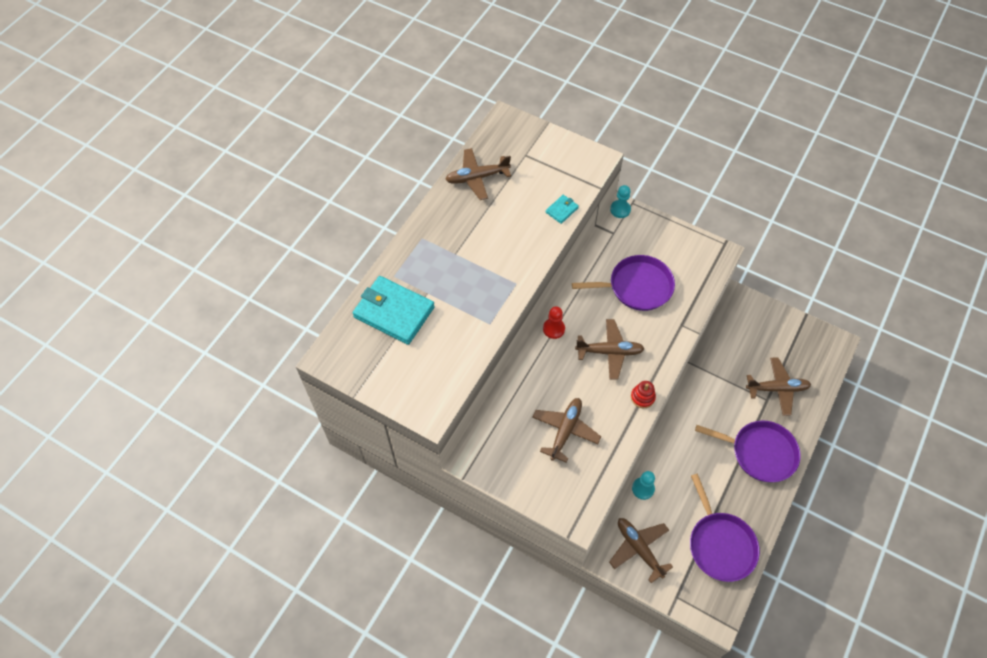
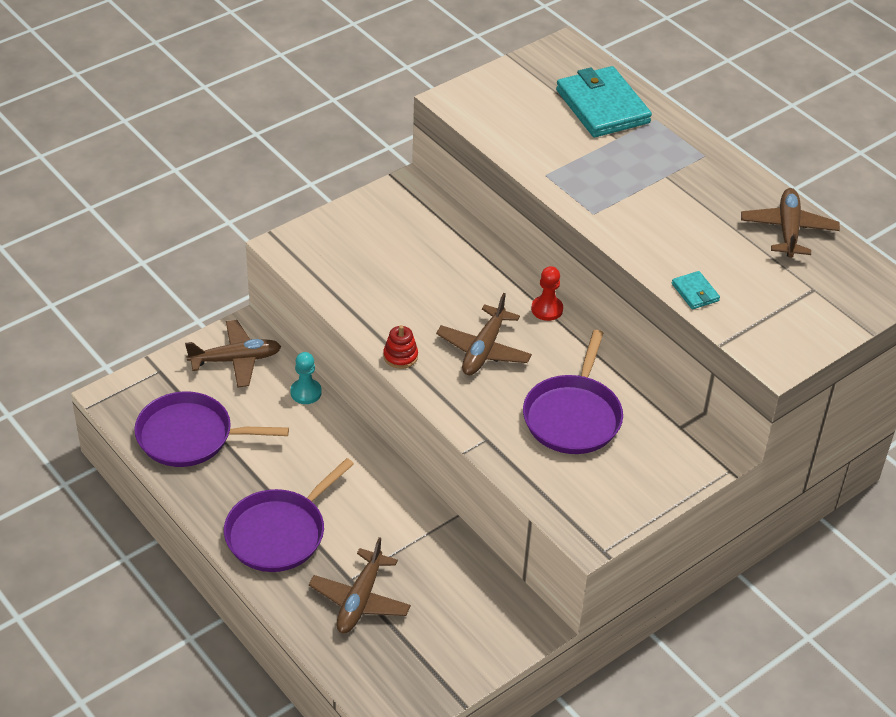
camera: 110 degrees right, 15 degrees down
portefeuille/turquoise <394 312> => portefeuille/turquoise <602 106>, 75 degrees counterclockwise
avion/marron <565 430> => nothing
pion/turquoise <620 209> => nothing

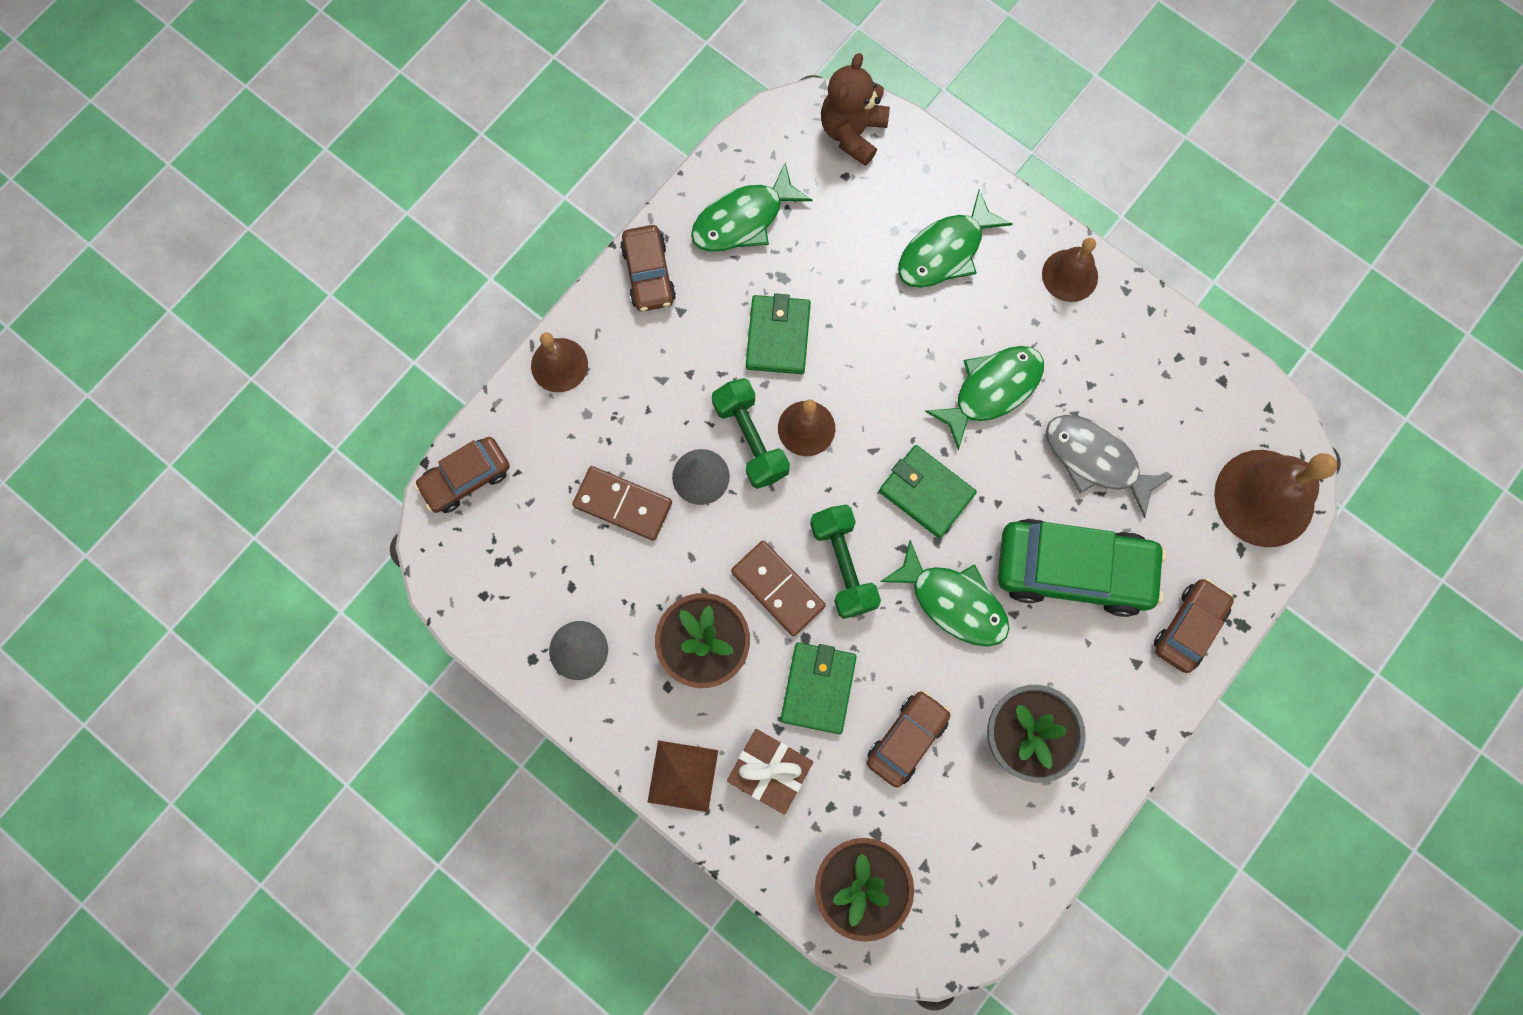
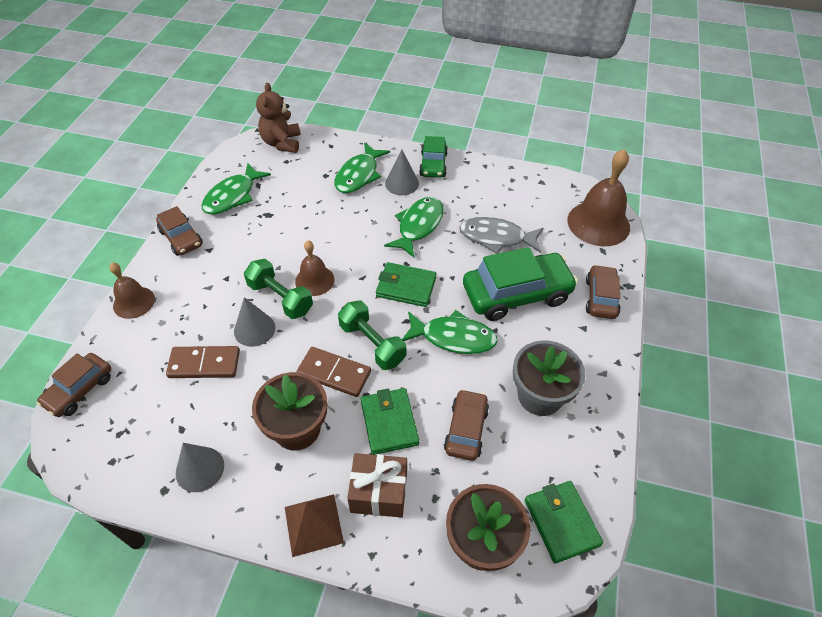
camera: 25 degrees left, 25 degrees down
nothing => cône/gris <402 183>
cloche/marron <1070 275> => voiture/vert <433 164>
portefeuille/vert <778 336> => portefeuille/vert <561 522>, move

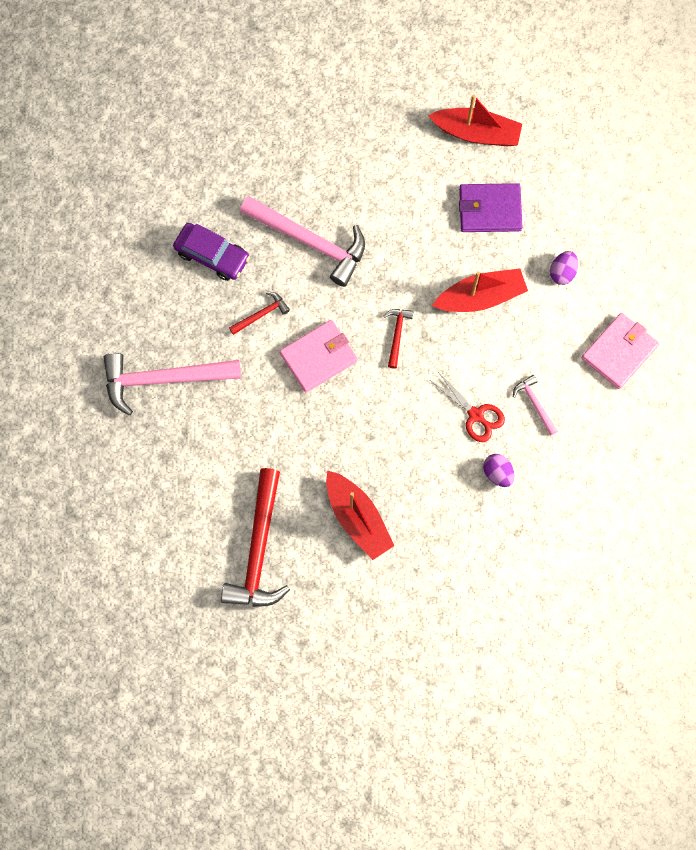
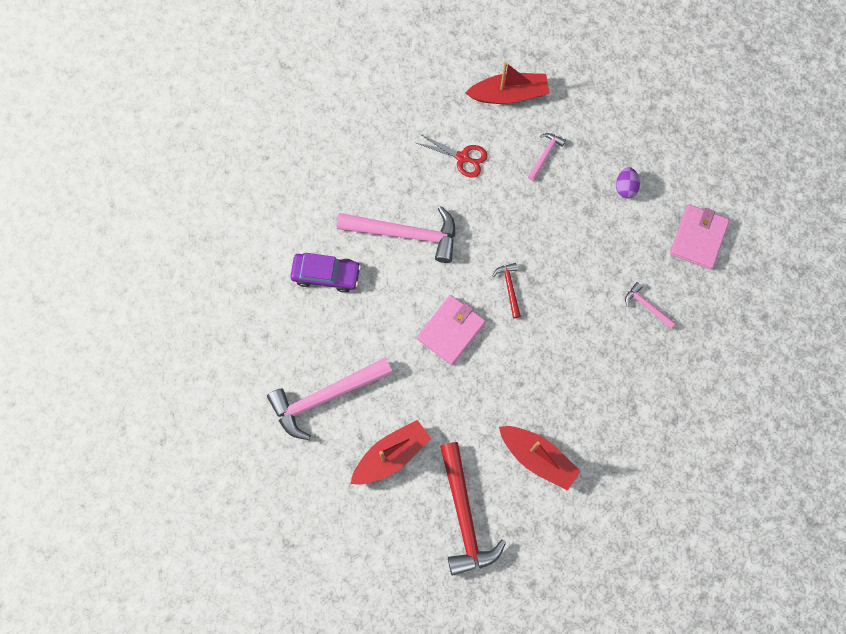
camera: 20 degrees left, 0 degrees up
bateau/rouge <480 297> => bateau/rouge <391 455>, move
ciseaux/rouge <476 415> => ciseaux/rouge <462 157>, move
portefeuille/violet <490 209> => marteau/rose <545 155>
marteau/rouge <261 314> => nothing
œuf/violet <497 473> => nothing

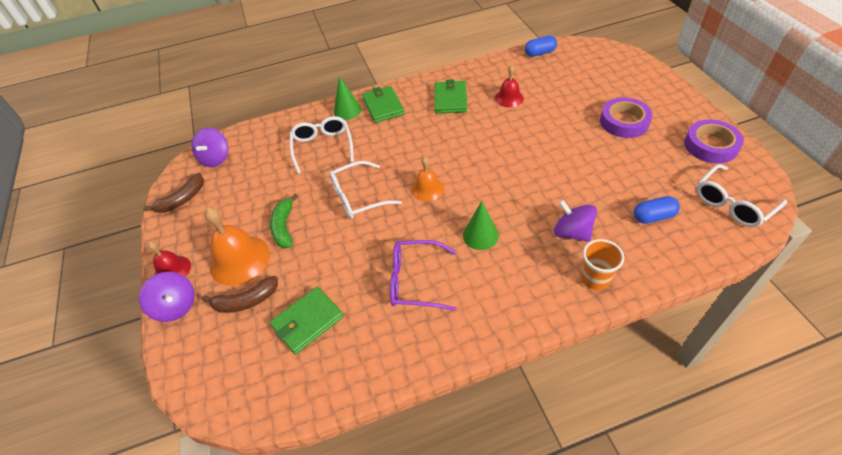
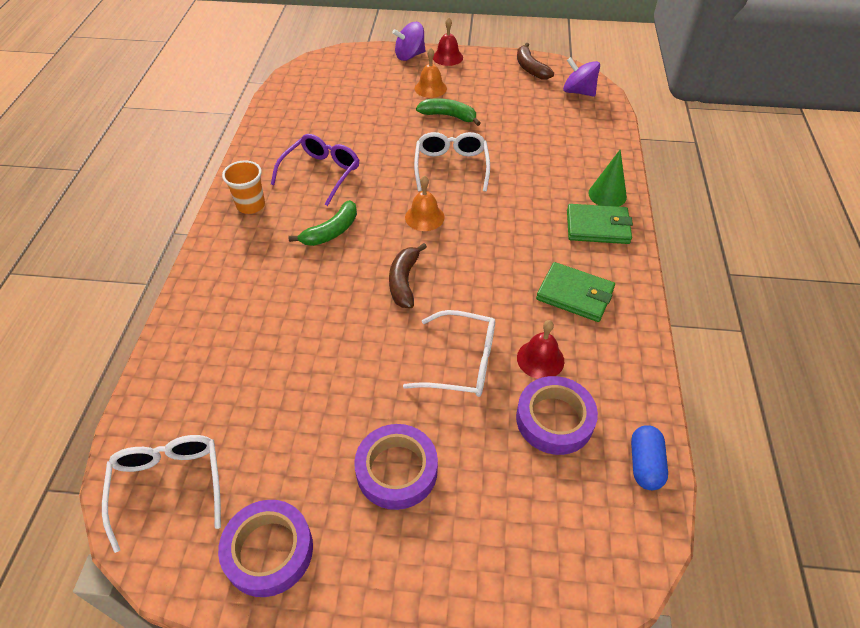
camera: 110 degrees right, 0 degrees up
gobelet/orange <595 279> => gobelet/orange <251 205>, move
cône/vert <480 235> => banane/vert <331 231>
banane/marron <246 301> => banane/marron <404 281>, move
lunettes/blanc <322 147> => lunettes/blanc <461 362>, move
cloche/orange <239 260> => cloche/orange <430 88>, x0.59
nothing => ruban adhésif/violet <554 419>
portefeuille/vert <307 321> => nothing
toupie/violet <572 232> => nothing
gélule/bleu <653 216> => nothing

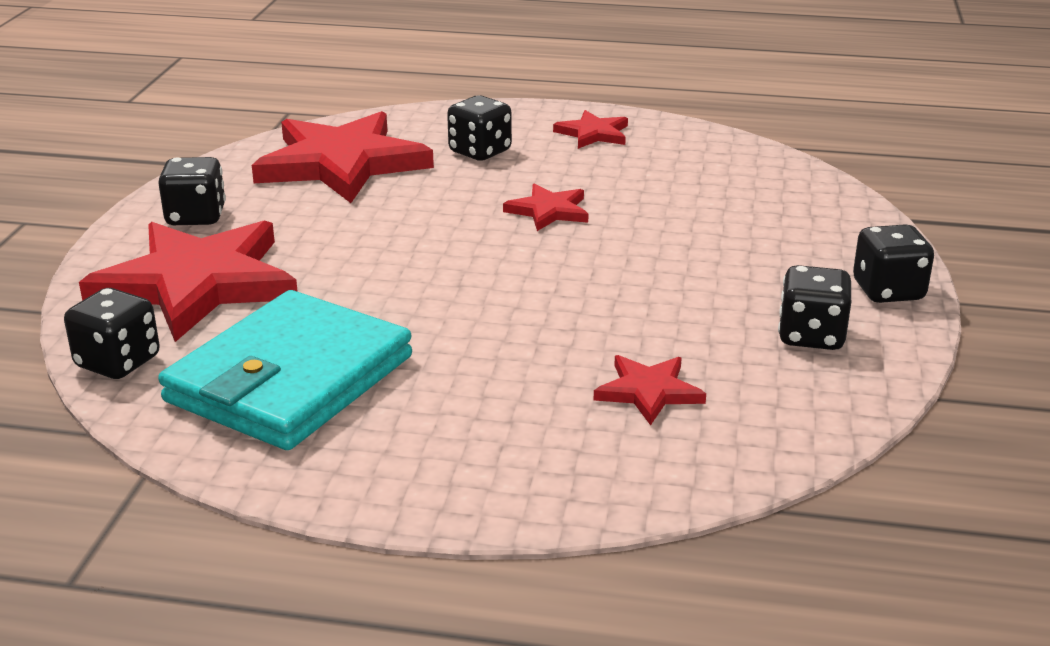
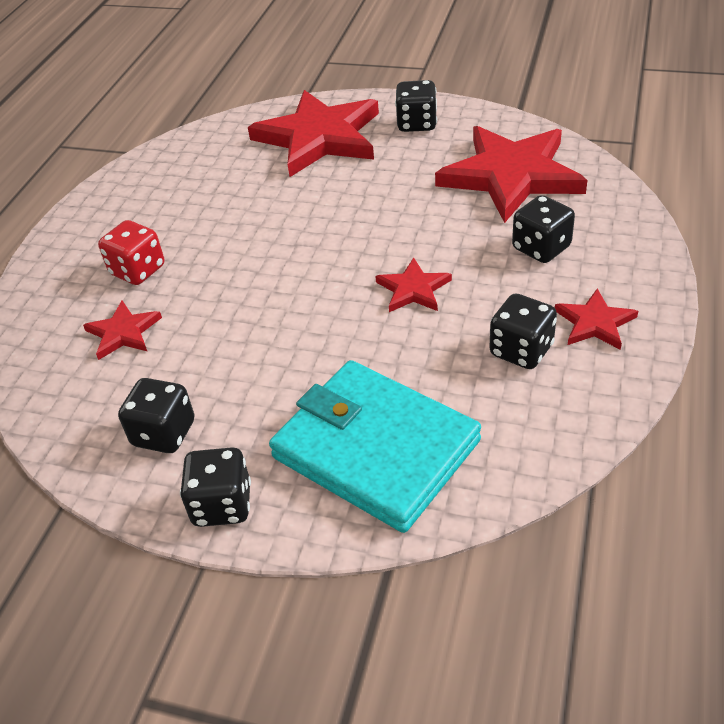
camera: 100 degrees right, 15 degrees up
nothing => dé/rouge <138 270>
portefeuille/turquoise <290 379> => portefeuille/turquoise <376 449>, move
dé/noir <118 362> => dé/noir <521 350>, move

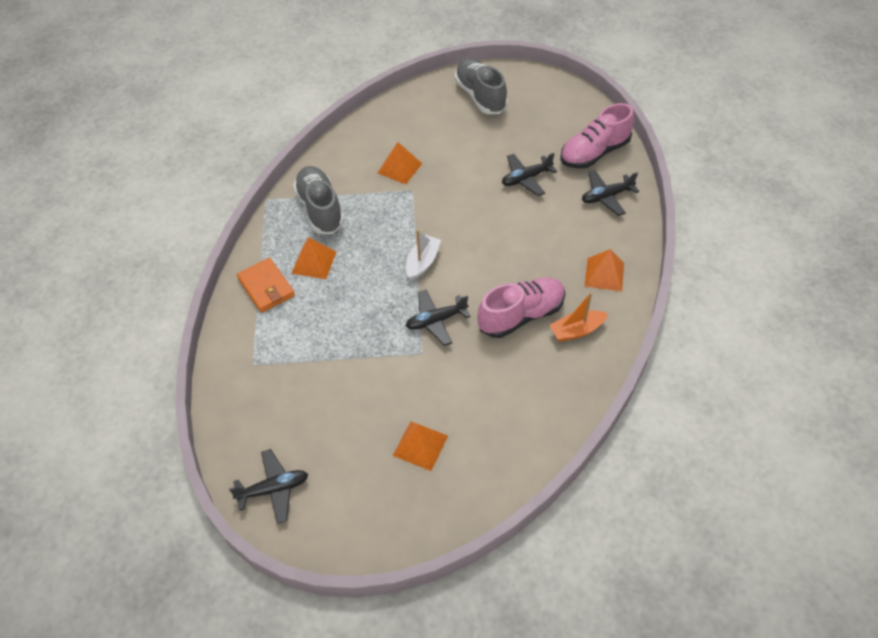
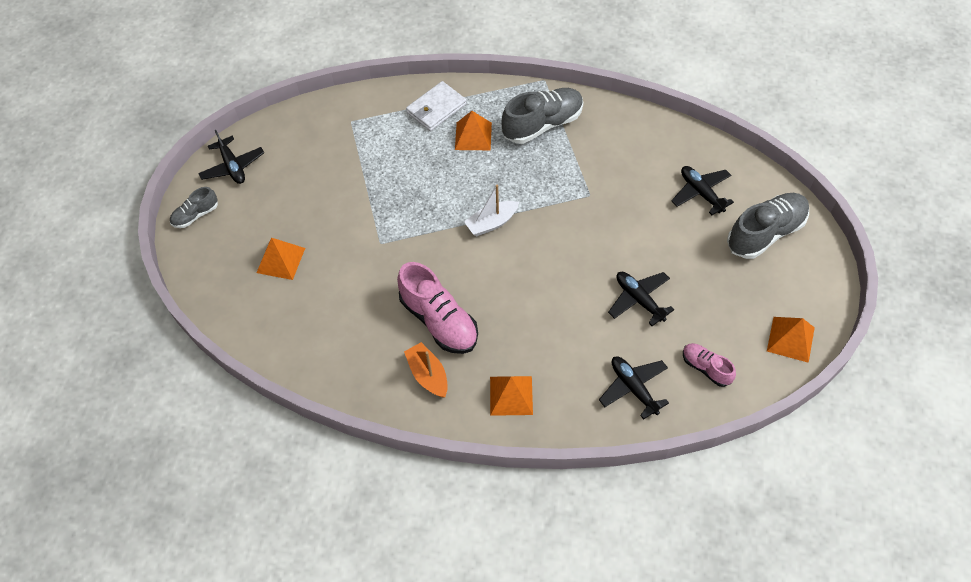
camera: 80 degrees right, 5 degrees up
nothing => chaussure/gris <196 215>
portefeuille/orange <266 287> => portefeuille/blanc <436 108>
bateau/blanc <422 262> => bateau/blanc <491 223>, 135 degrees clockwise
avion/noir <436 321> => avion/noir <701 193>, move
chaussure/rose <594 153> => chaussure/rose <706 368>, x0.54
pyramide/orange <399 168> => pyramide/orange <790 339>, move

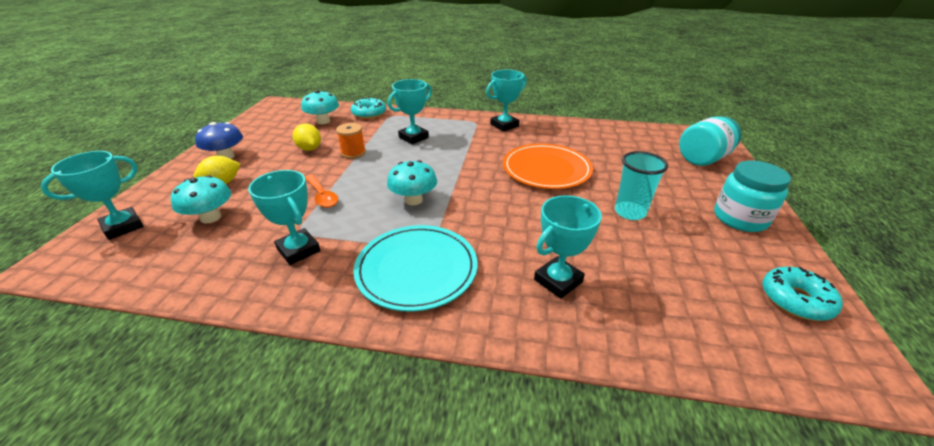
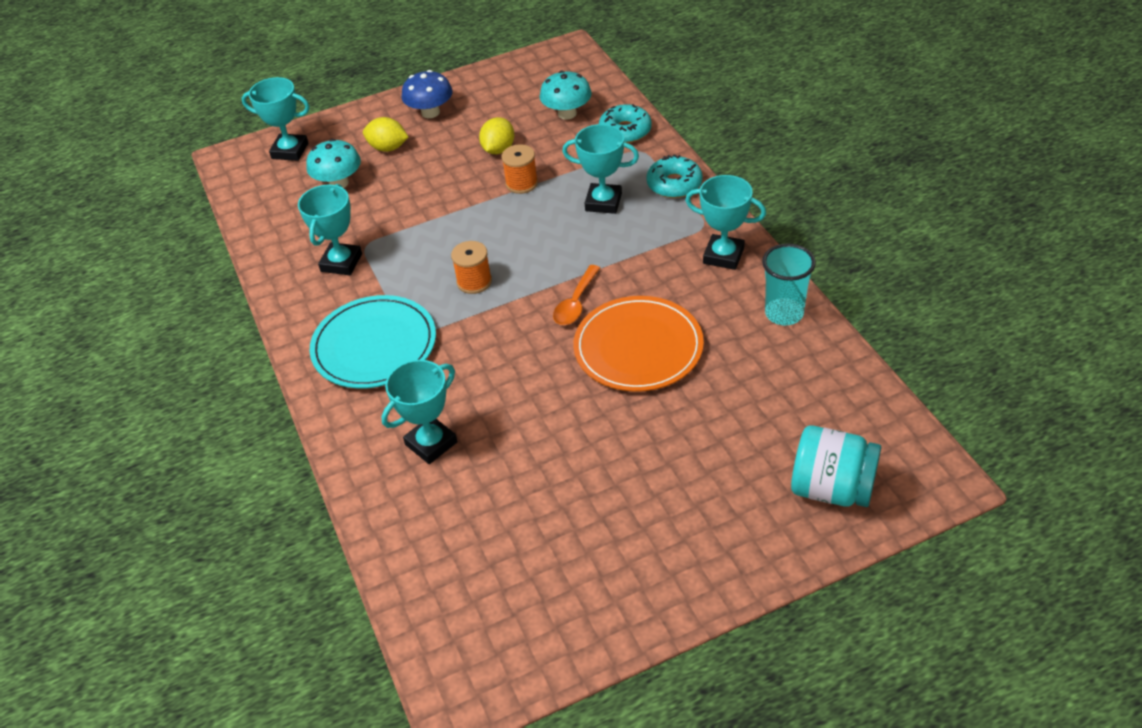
camera: 60 degrees right, 10 degrees up
trophée/turquoise <558 281> => trophée/turquoise <431 443>, 60 degrees counterclockwise
champignon/turquoise <413 200> => bobine/orange <474 281>
cuillère/orange <322 196> => cuillère/orange <575 303>, move
beignet/turquoise <795 300> => beignet/turquoise <674 184>, move
gobelet/turquoise <630 212> => gobelet/turquoise <784 313>, move
bocal/turquoise <740 218> => nothing

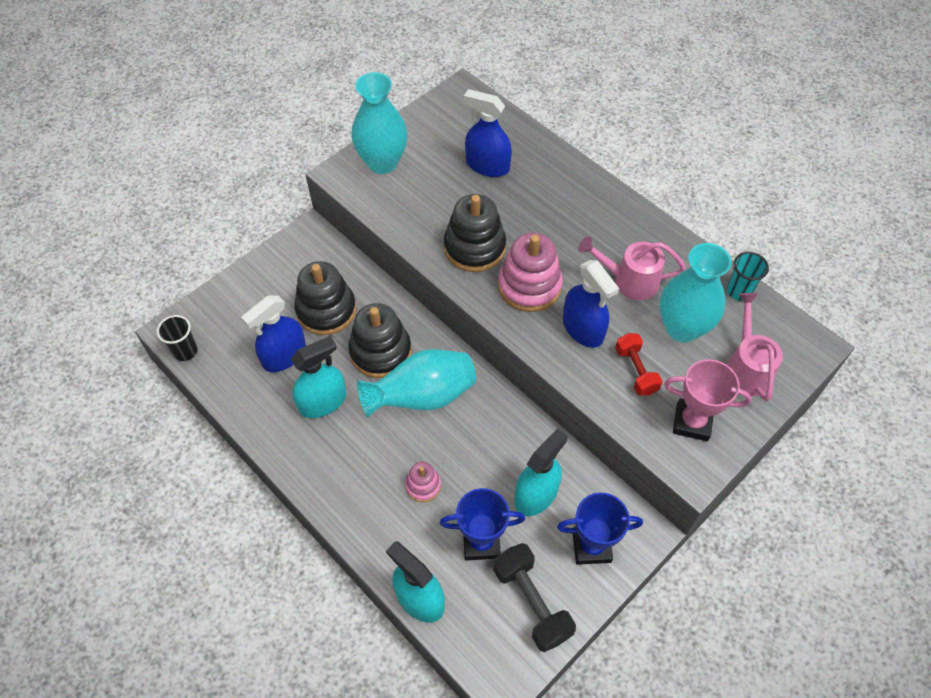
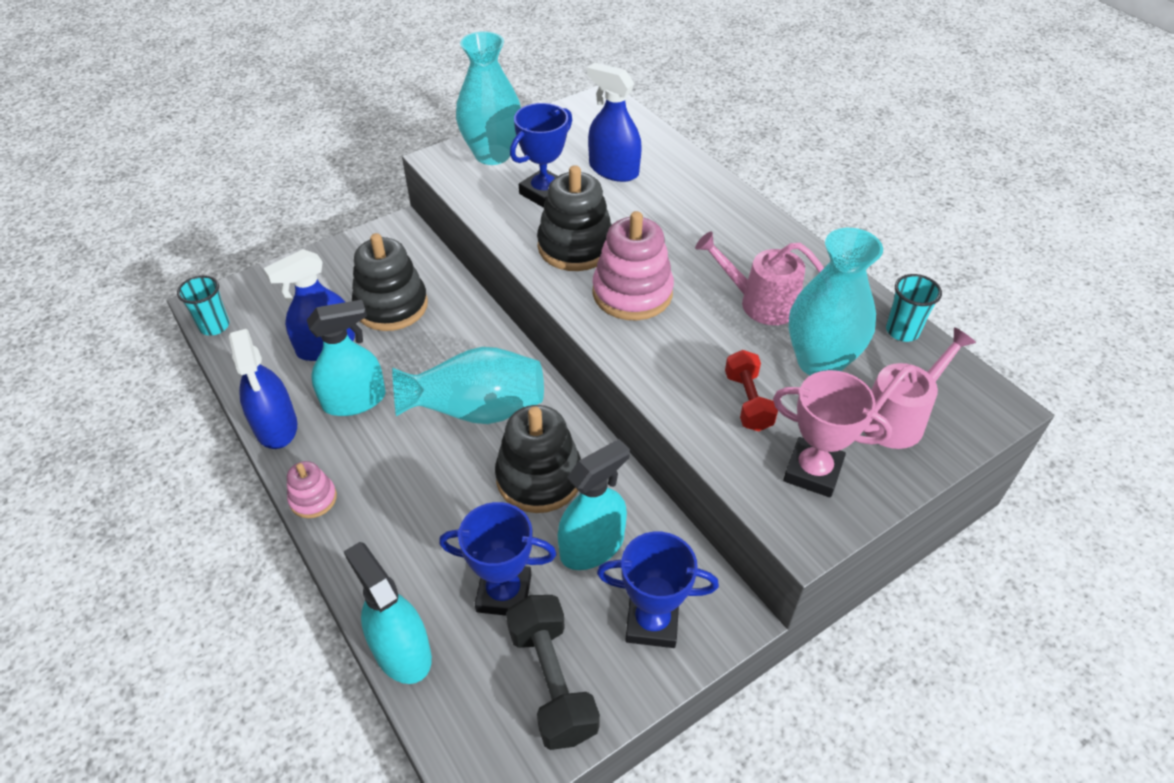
camera: 10 degrees right, 10 degrees down
gobelet/noir <185 351> => gobelet/turquoise <214 326>
vaporisateur/bleu <583 328> => vaporisateur/bleu <276 426>, move
jouet à empiler/rose <423 485> => jouet à empiler/rose <313 499>, move
jouet à empiler/noir <380 351> => jouet à empiler/noir <539 477>, move
nothing => trophée/bleu <544 193>
arrosoir/rose <746 367> => arrosoir/rose <898 417>, 45 degrees clockwise

